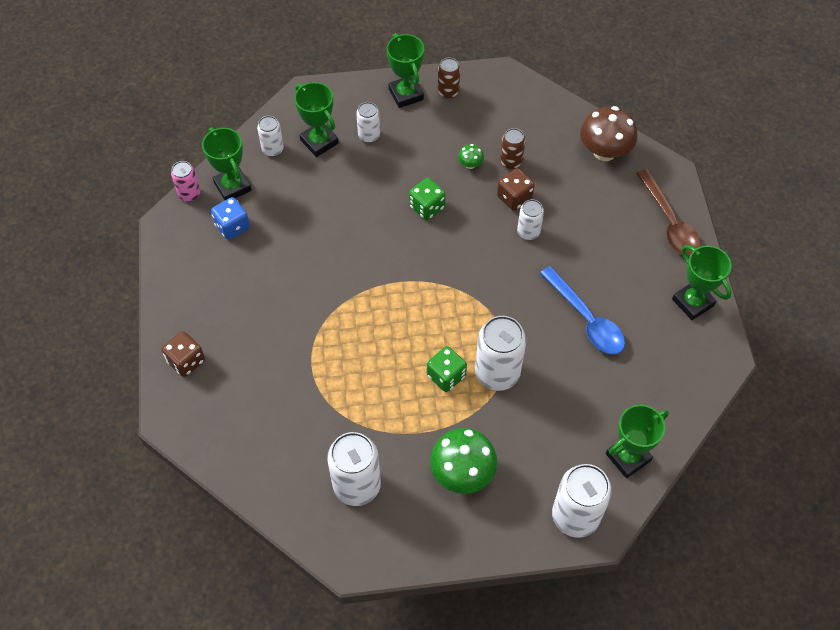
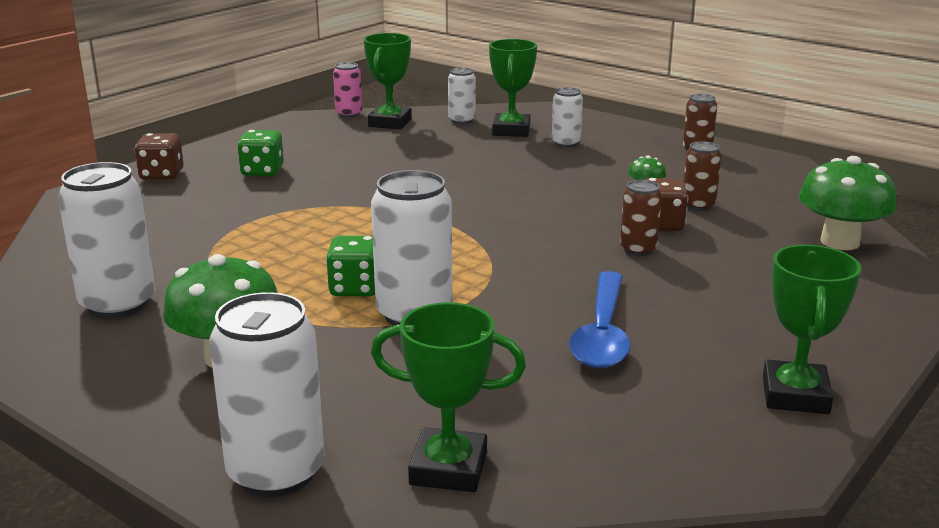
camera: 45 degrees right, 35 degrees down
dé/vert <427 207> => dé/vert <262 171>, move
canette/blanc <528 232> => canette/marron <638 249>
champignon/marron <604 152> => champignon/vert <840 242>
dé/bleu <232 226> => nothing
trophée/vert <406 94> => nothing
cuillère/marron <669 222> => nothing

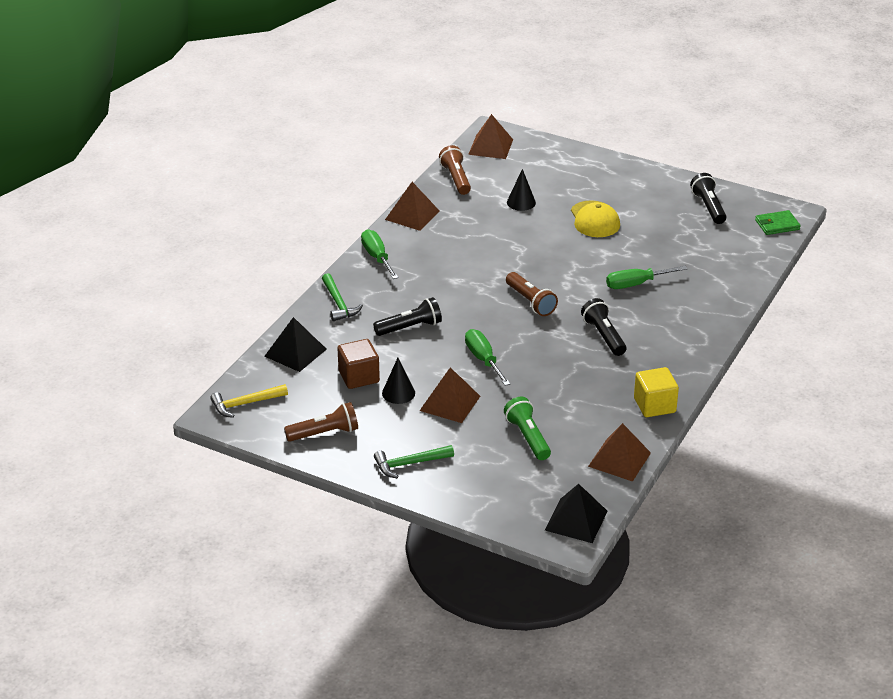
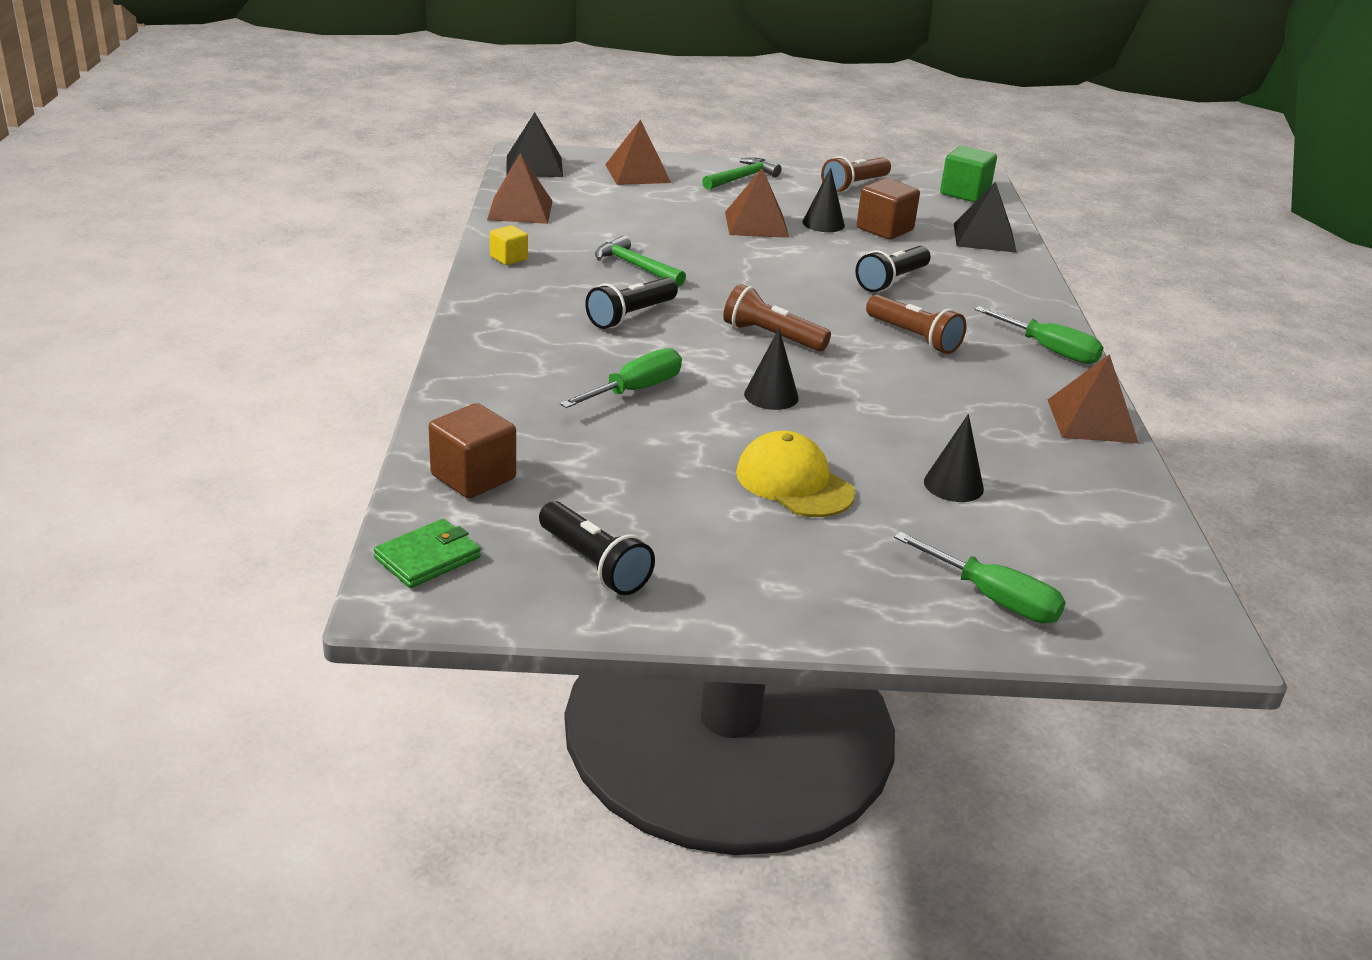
camera: 150 degrees right, 5 degrees down
nothing => cube/marron <473 477>
cube/jaune <654 405> => cube/jaune <509 258>, x0.59
lampe de poche/noir <604 336> => lampe de poche/noir <630 316>, 90 degrees clockwise
marteau/vert <338 303> => marteau/vert <636 266>, move
pyramide/marron <490 147> => pyramide/marron <637 173>, move
nothing => cône/noir <771 396>
lampe de poche/marron <456 179> => lampe de poche/marron <913 337>, move
tournevis/vert <483 359> => tournevis/vert <993 598>, move
marteau/jaune <245 404> => cube/vert <964 193>
lampe de poche/vert <528 437> => nothing

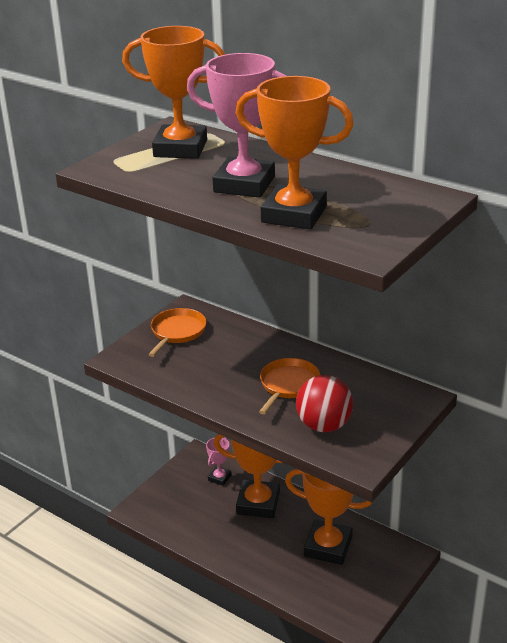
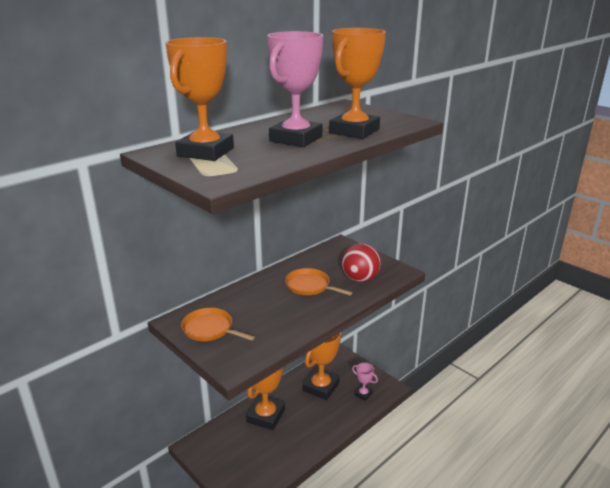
camera: 80 degrees left, 5 degrees down
trophée/rose <219 478> => trophée/rose <363 394>, move

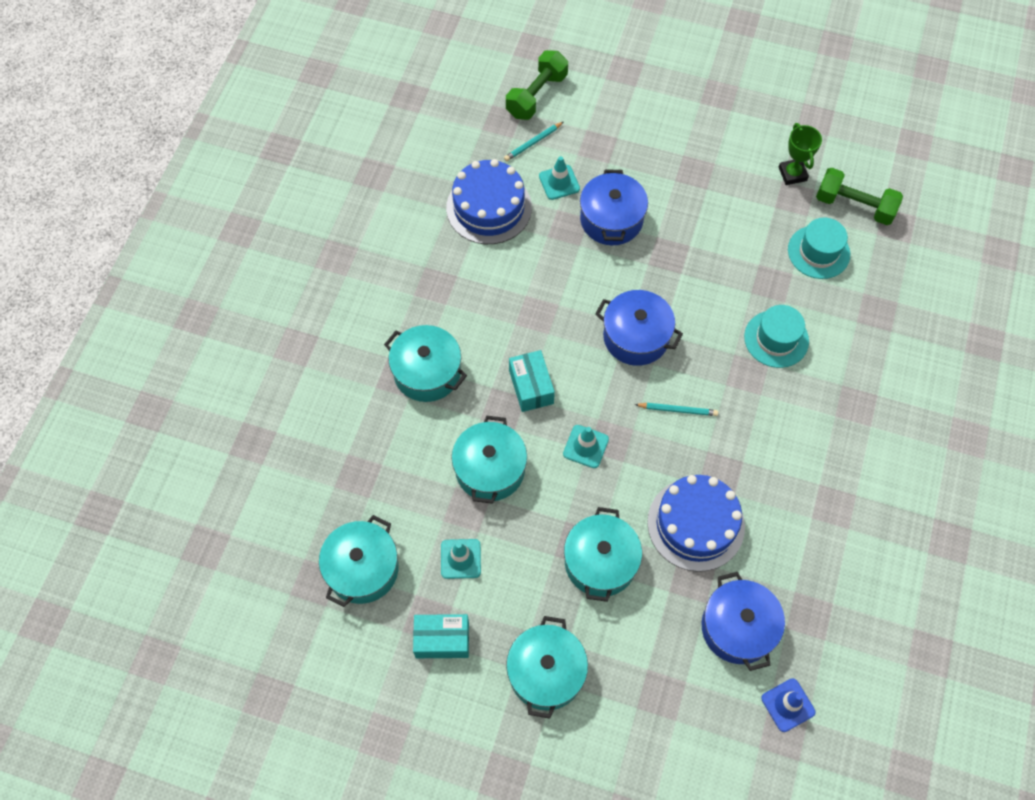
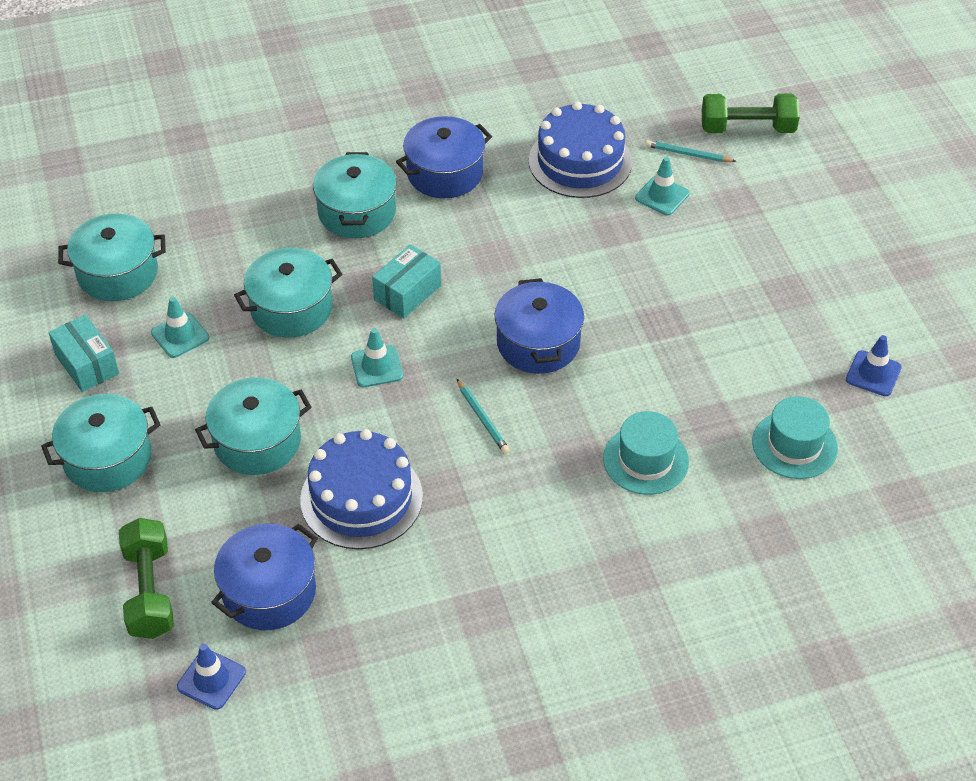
camera: 55 degrees right, 15 degrees down
haltère/vert <854 206> => haltère/vert <150 591>, move
marmite/bleu <611 219> => marmite/bleu <445 173>, move
trophée/vert <792 174> => cône de chantier/bleu <873 373>

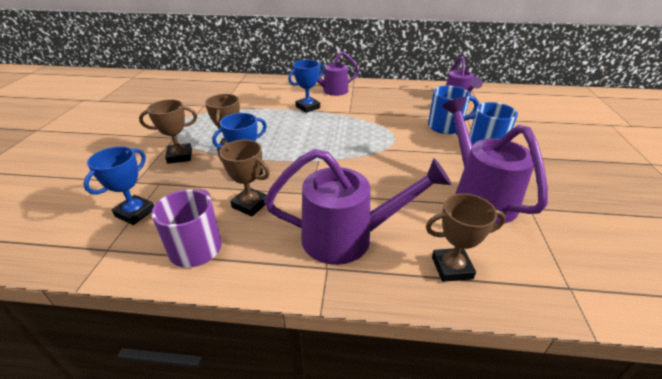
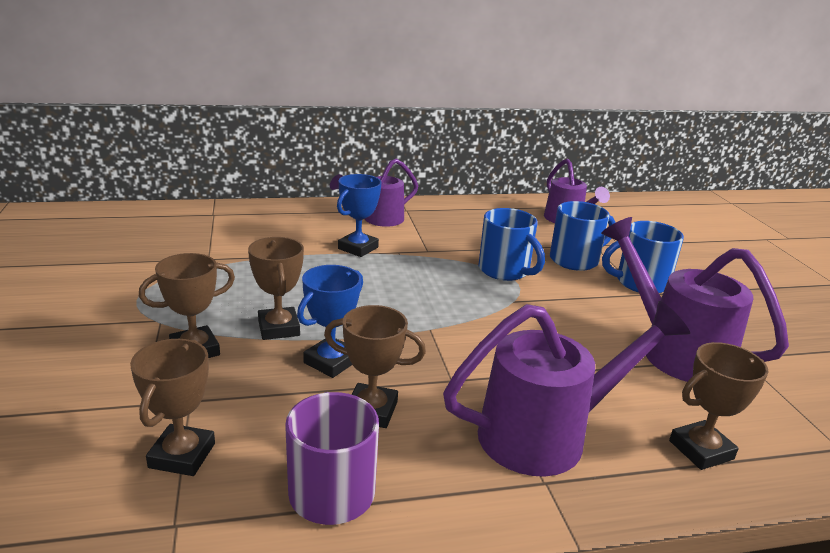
camera: 20 degrees left, 10 degrees down
trophée/bleu <135 213> => trophée/marron <182 455>
nothing => tasse/bleu <505 271>

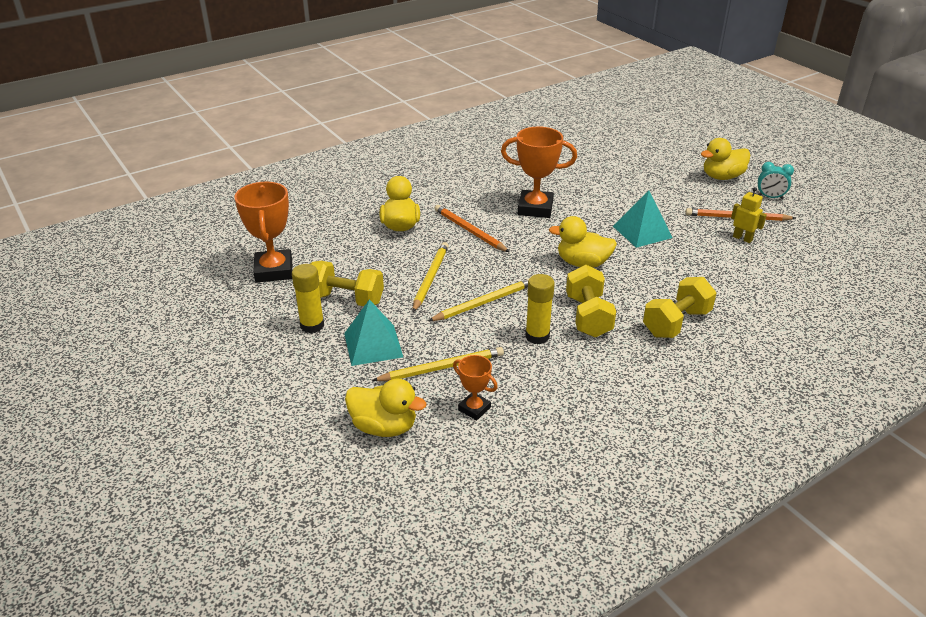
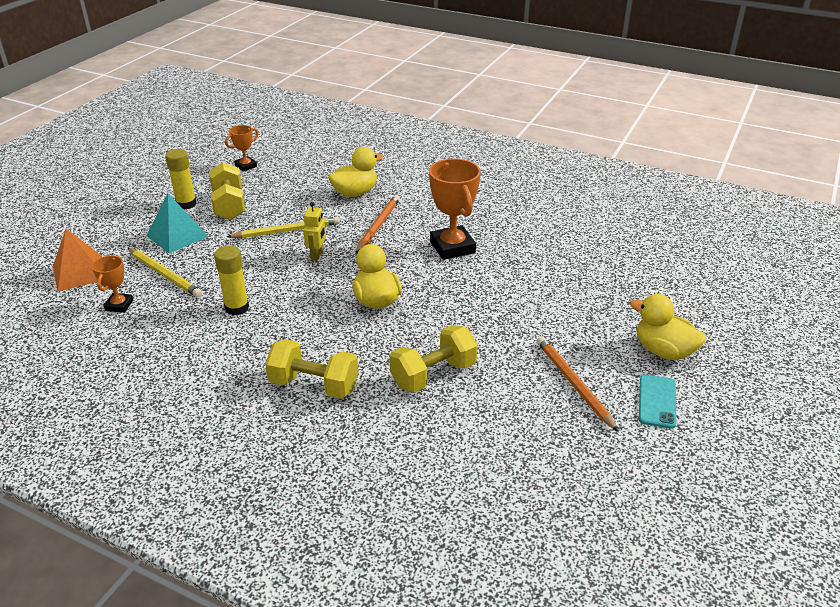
camera: 60 degrees right, 0 degrees up
canard/jaune <384 427> => pyramide/orange <80 272>
trophée/orange <274 270> => trophée/orange <246 166>, x0.53
robot/jaune <742 238> => robot/jaune <317 255>, move
haltère/jaune <588 316> => haltère/jaune <433 375>, move
réveil/turquoise <770 197> => téléphone/turquoise <657 401>
crayon/jaune <484 302> => nothing
pyramide/turquoise <642 232> => nothing

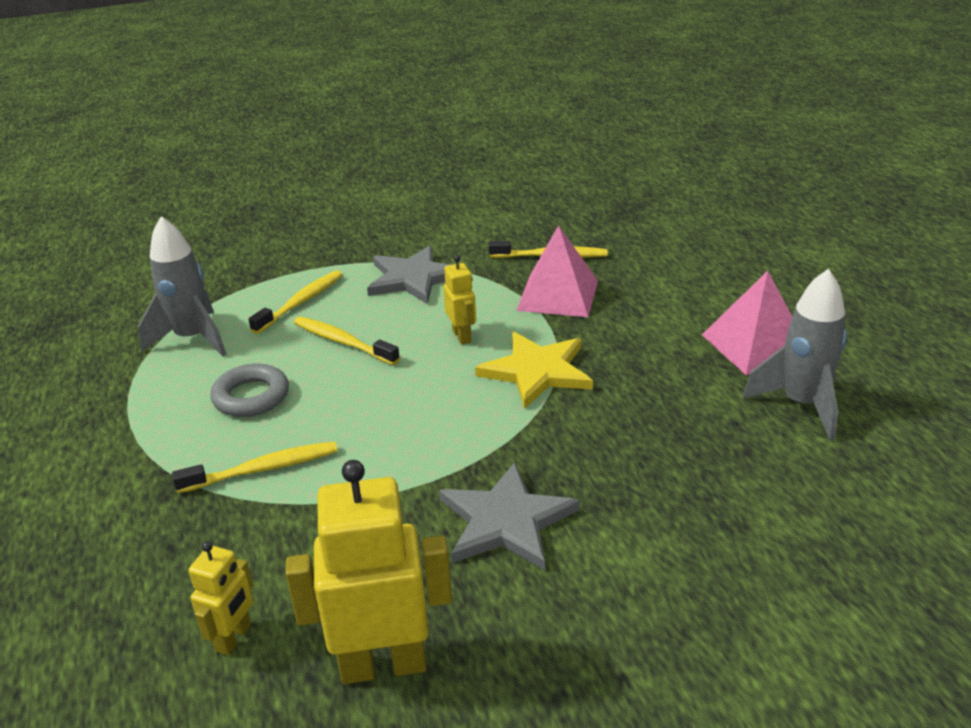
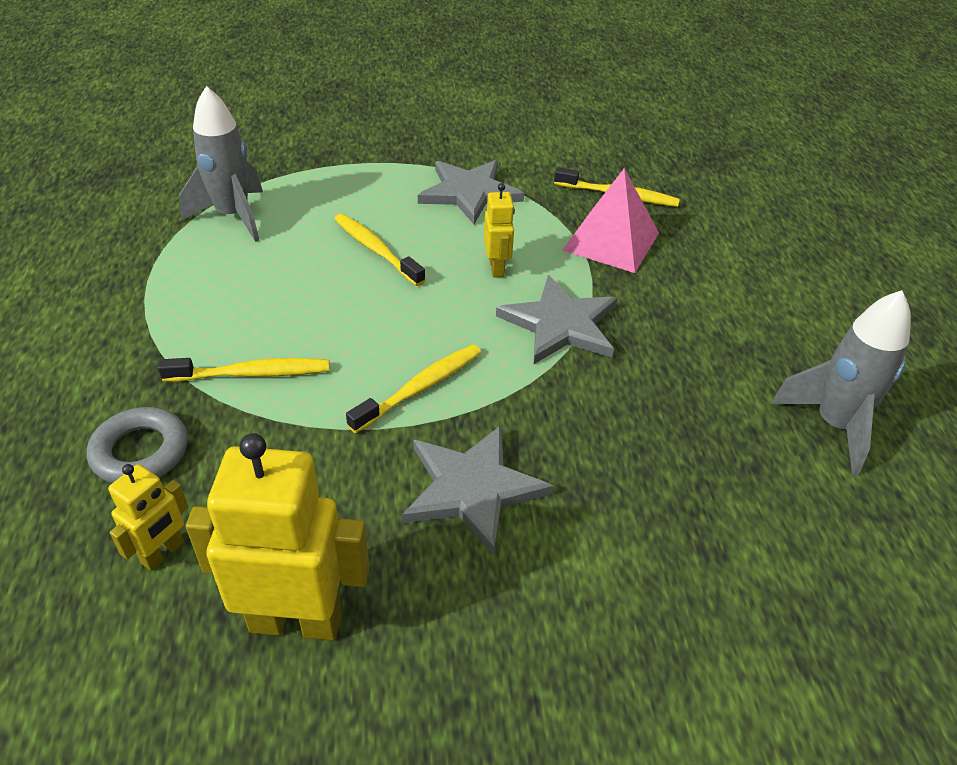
camera: 10 degrees right, 10 degrees up
anneau/gris <251 397> => anneau/gris <140 452>, move
brosse à dents/jaune <300 302> => brosse à dents/jaune <419 388>, move
étoile/jaune <537 371> => étoile/gris <561 324>
pyramide/rose <756 345> => nothing

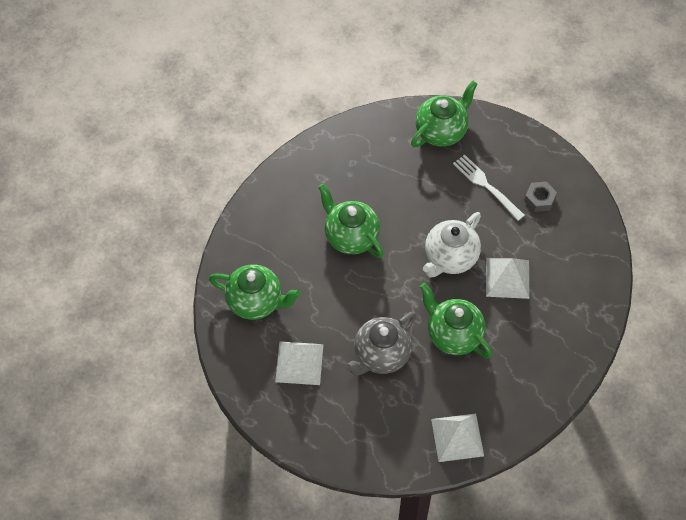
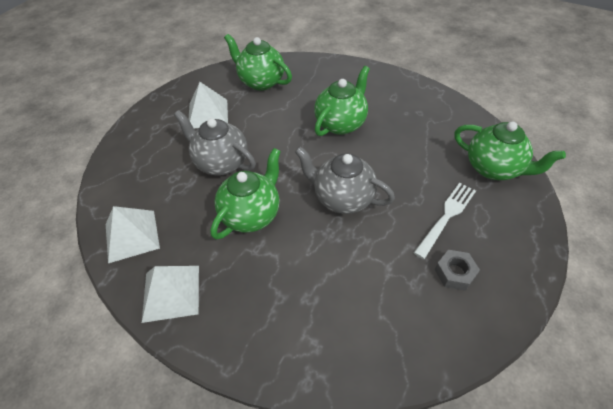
camera: 80 degrees right, 10 degrees down
pyramide/blanc <507 278> => pyramide/blanc <171 293>, move
théière/vert <255 302> => théière/vert <261 82>, 120 degrees clockwise
théière/blanc <450 258> => théière/gris <342 198>

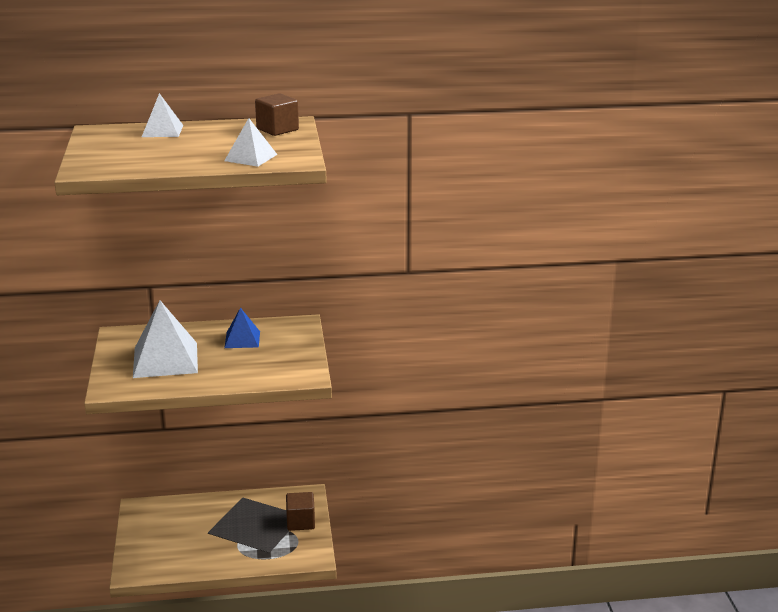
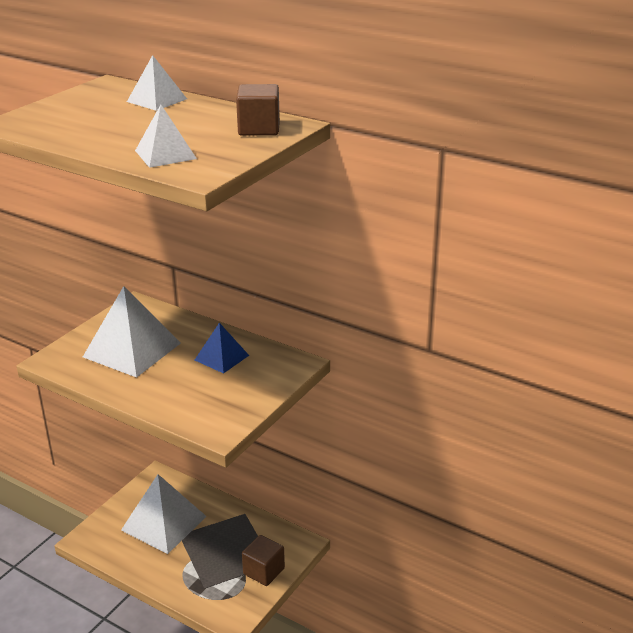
camera: 40 degrees right, 5 degrees up
nothing => pyramide/blanc <164 523>

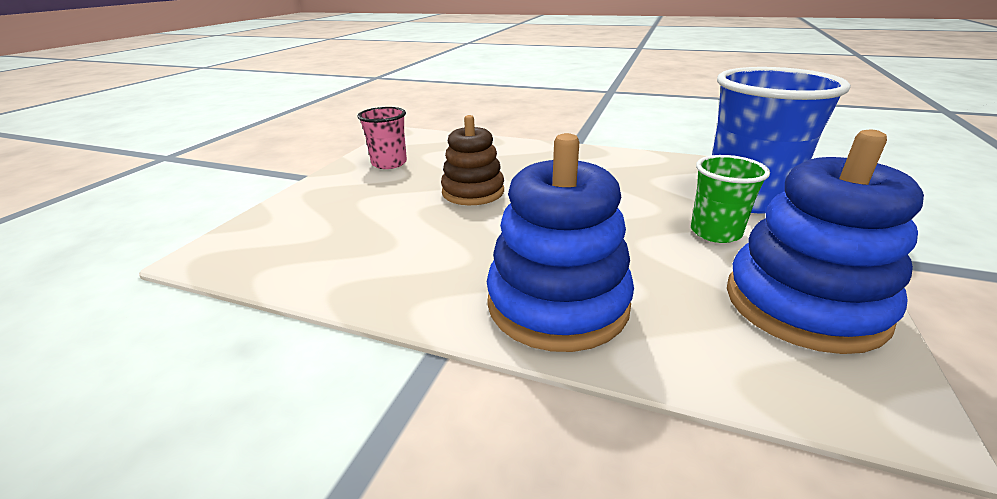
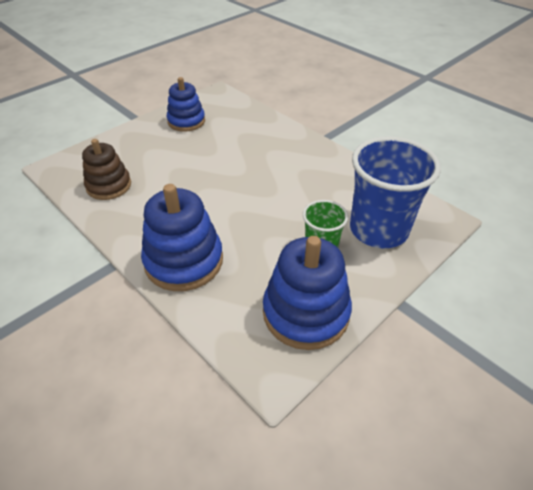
camera: 25 degrees right, 15 degrees up
jouet à empiler/marron <473 192> => jouet à empiler/marron <109 186>, move
gobelet/rose <389 163> => jouet à empiler/bleu <186 121>

